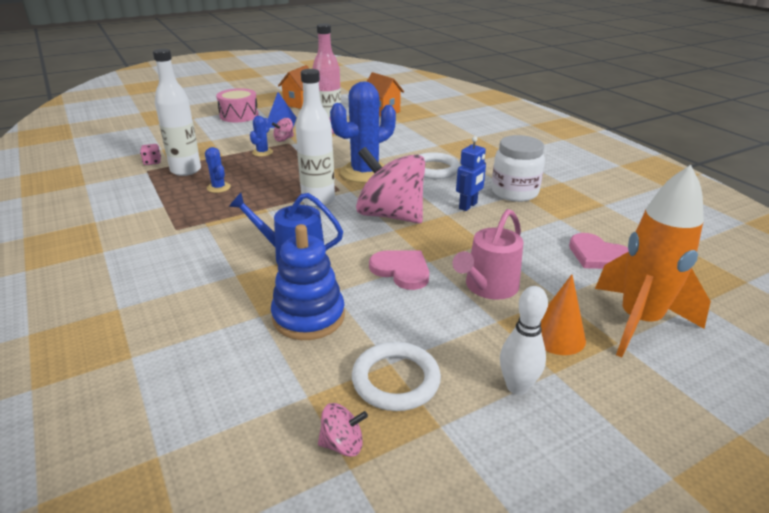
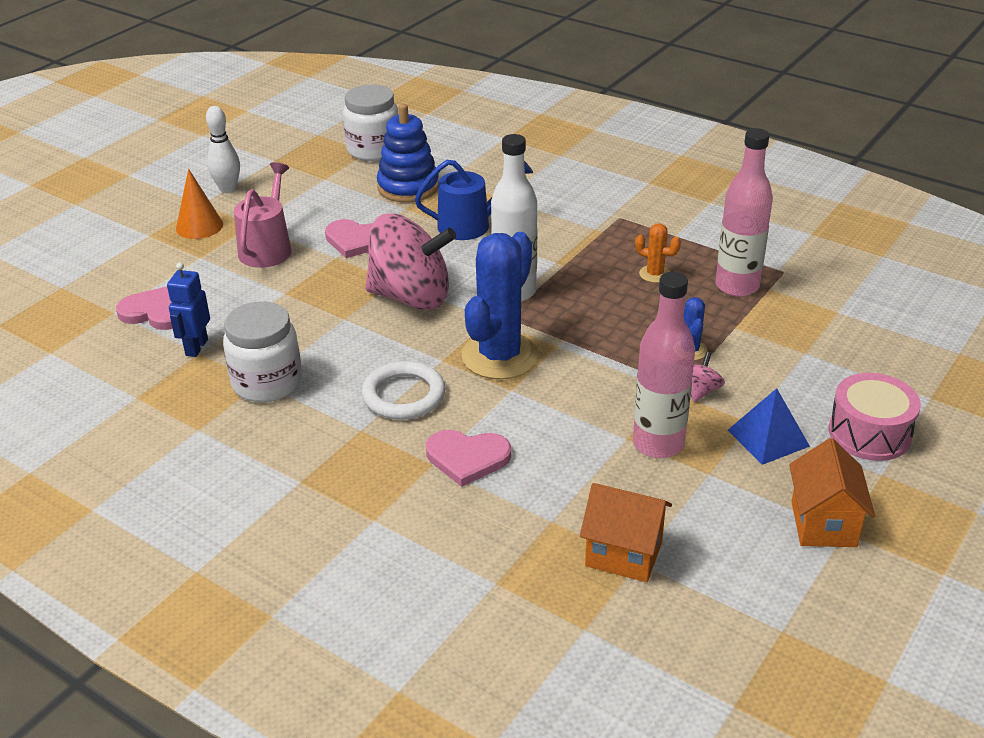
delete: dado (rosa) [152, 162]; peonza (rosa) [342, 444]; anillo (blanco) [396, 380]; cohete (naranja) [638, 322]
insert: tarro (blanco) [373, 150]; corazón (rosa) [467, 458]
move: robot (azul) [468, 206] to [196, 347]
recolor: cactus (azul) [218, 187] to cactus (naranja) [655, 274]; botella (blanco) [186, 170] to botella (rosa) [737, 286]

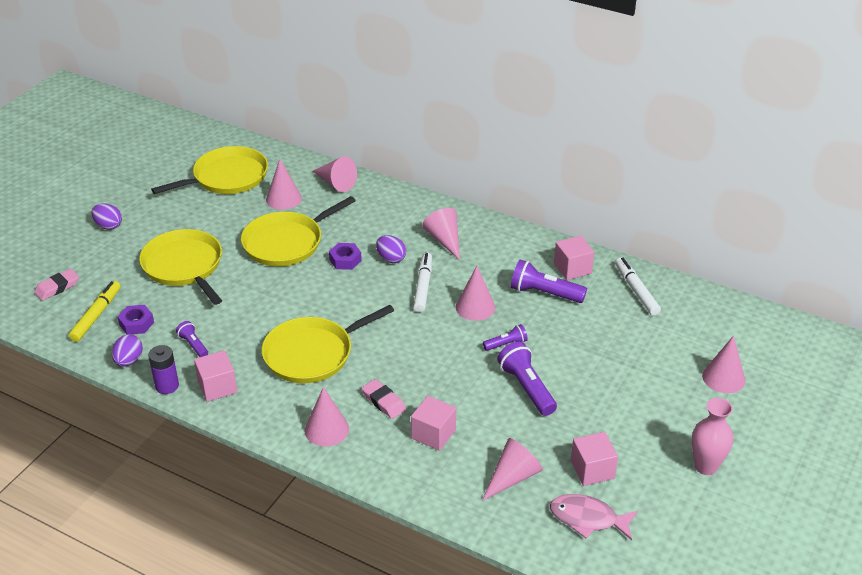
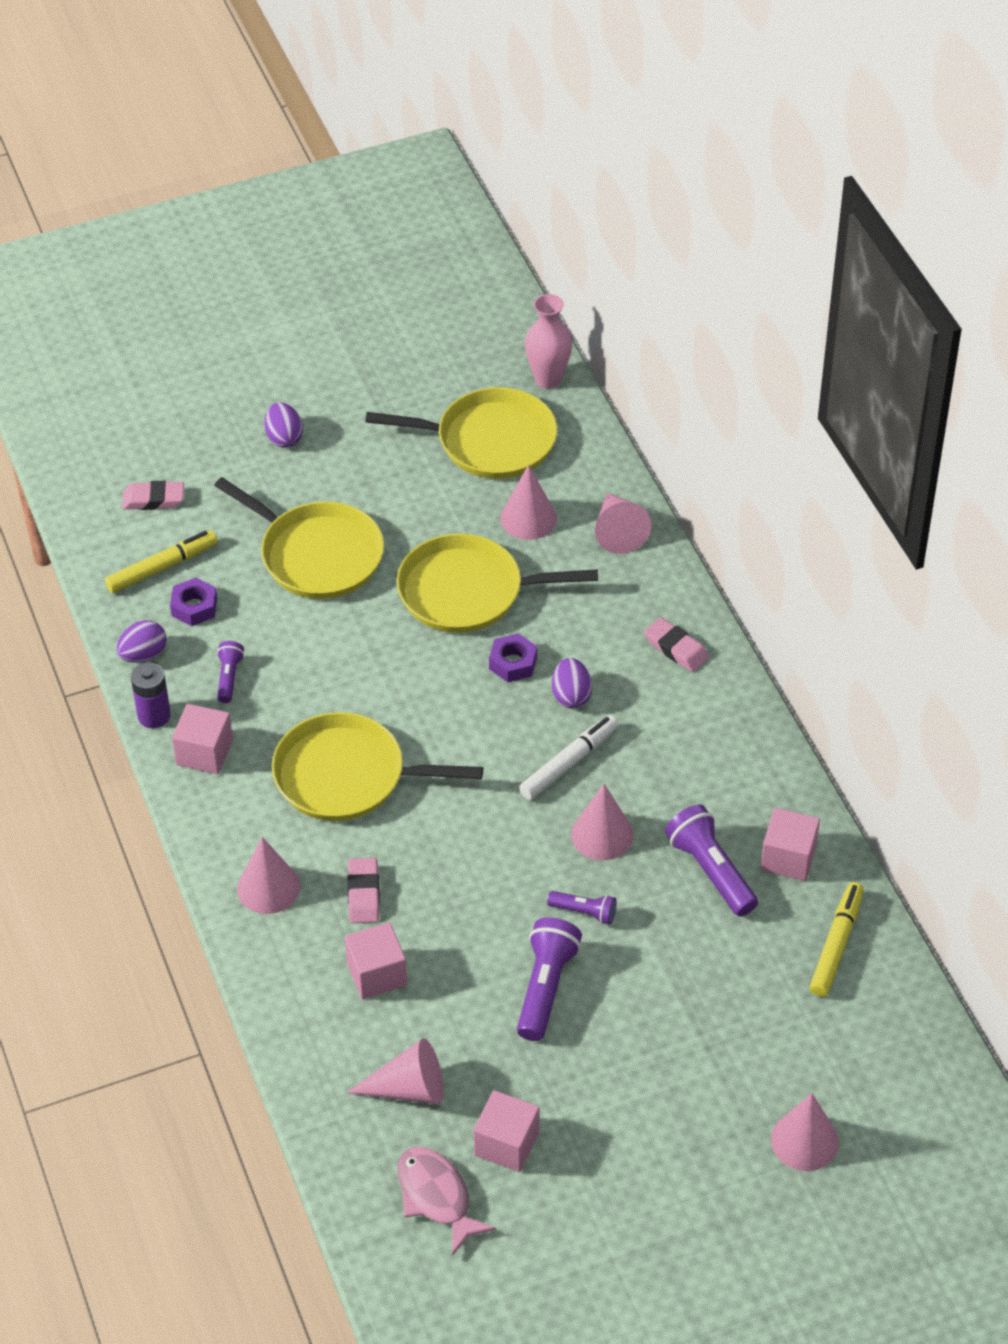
delete: cono (rosa) [444, 240]
insert: goma de borrar (rosa) [676, 648]
move: florero (rosa) [705, 466] to [548, 379]
recolor: rotulador (blanco) [636, 290] to rotulador (amarillo) [836, 944]
rotate: sartén (amarillo) [184, 266] = [317, 554] 120 degrees clockwise

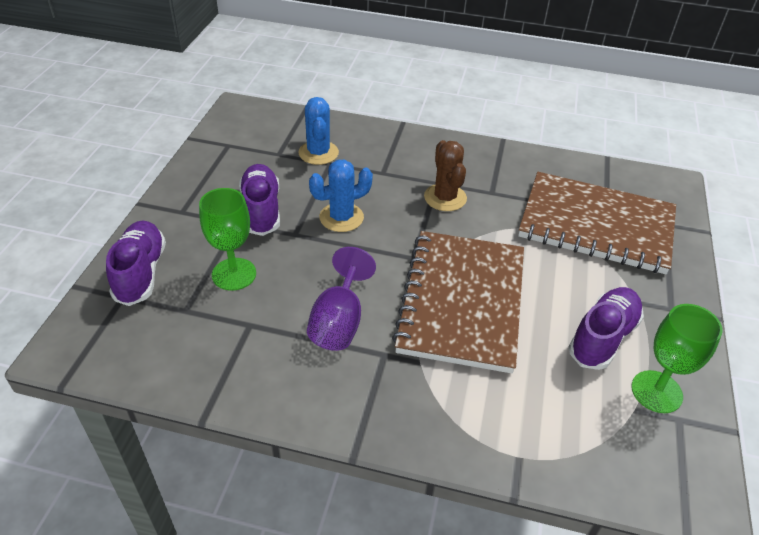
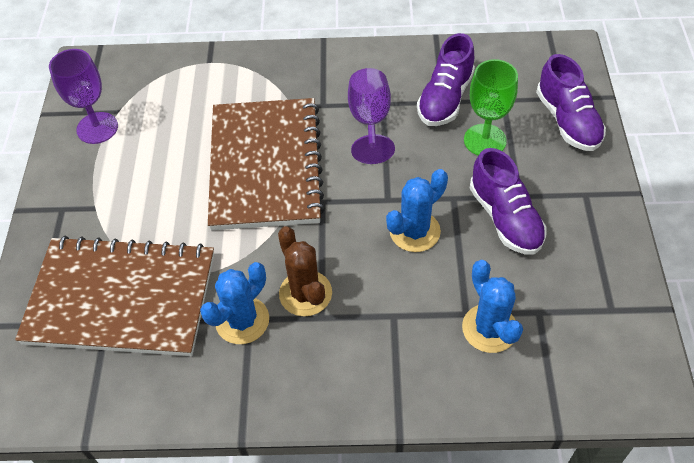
insert: cactus (azul) [242, 320]
move: zapato (morado) [602, 337] to [445, 98]
recolor: copa (verde) [656, 391] to copa (morado) [97, 128]

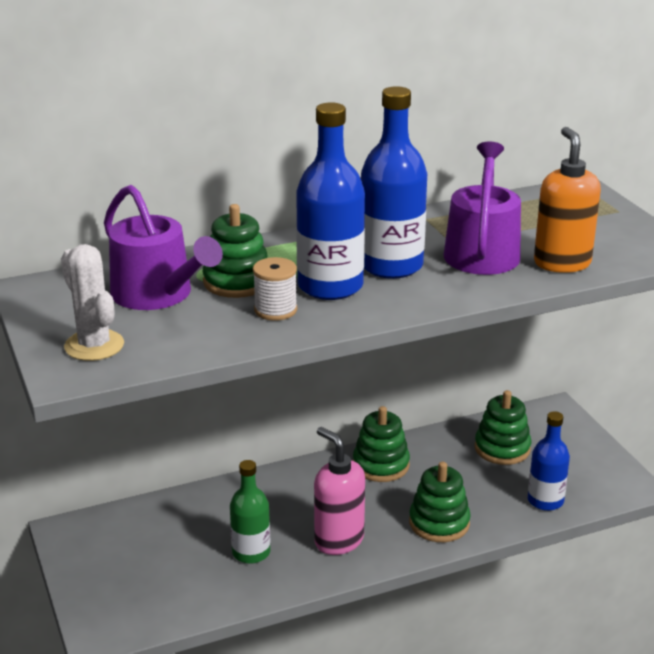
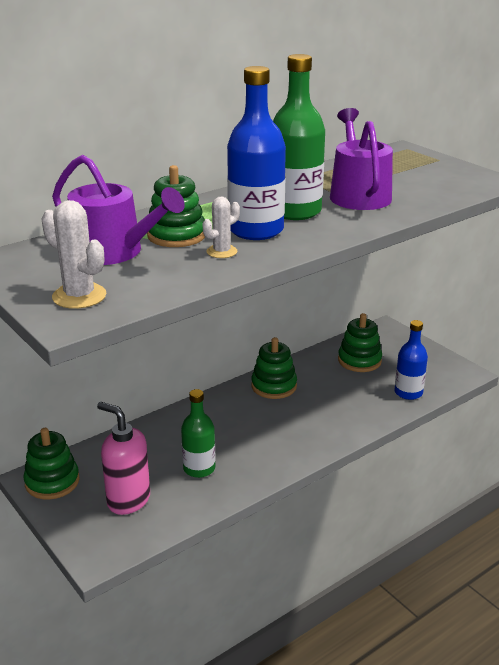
delete: dispensador de jabón (naranja) [562, 263]
move: juguete apilable (verde) [439, 523] to [52, 482]; dispensador de jabón (rosa) [338, 540] to [128, 500]
replace: carrete (blanco) [275, 310] to cactus (blanco) [221, 252]
recolor: botella (azul) [391, 266] to botella (verde) [295, 211]

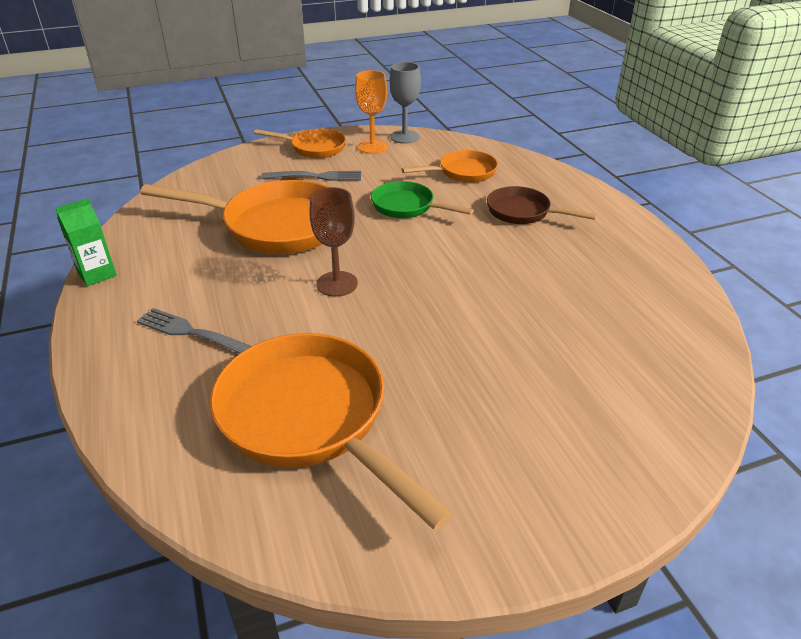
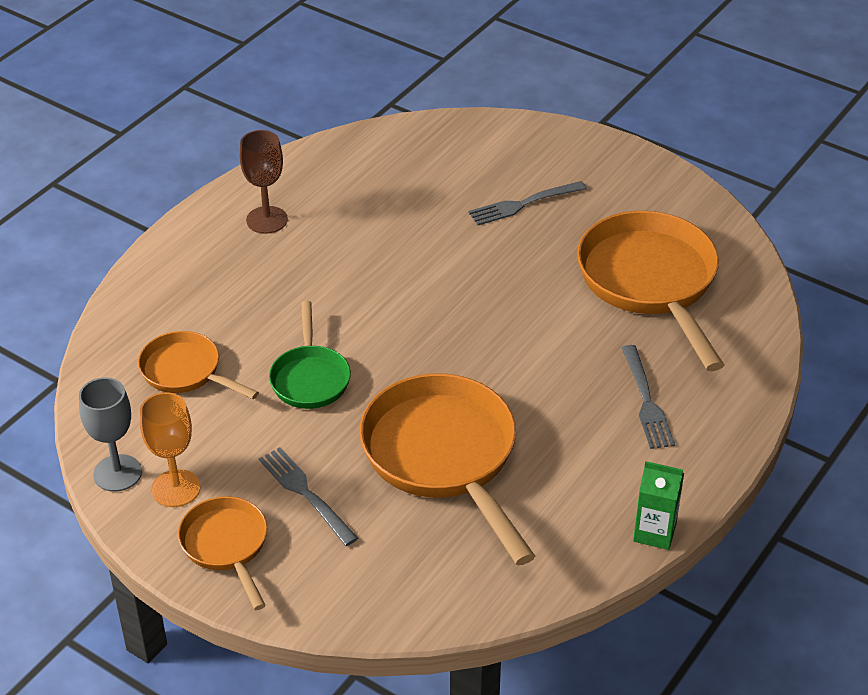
delete: sartén (marrón) [523, 212]
insert: tenedor (gris) [523, 204]
move: copa (marrón) [337, 284] to [267, 220]
rotate: sartén (naranja) [310, 419] = [650, 283] 150 degrees clockwise

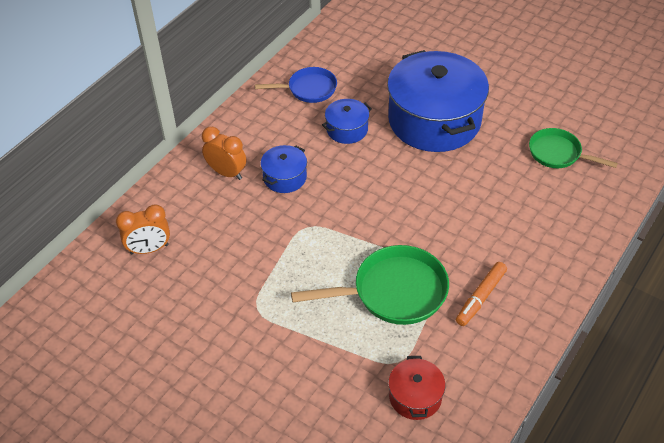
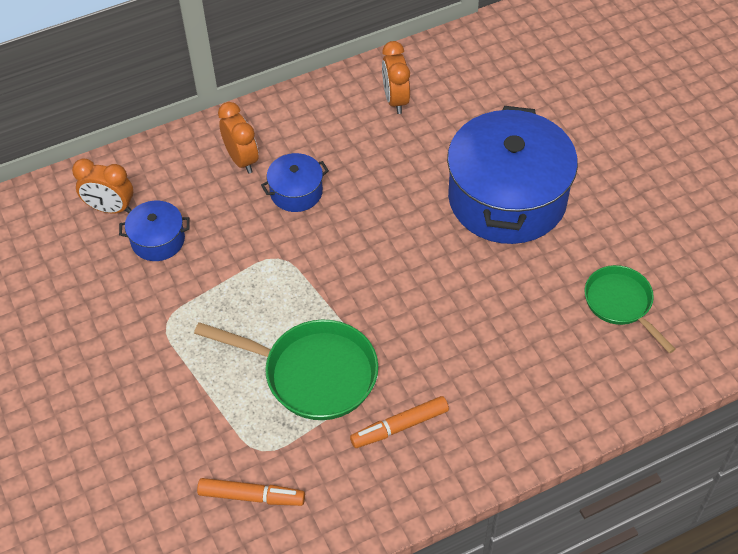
move: olla (azul) [347, 129] to [158, 240]
replace: olla (rojo) [415, 397] to rotulador (naranja) [251, 496]; sartén (azul) [308, 89] to despertador (naranja) [395, 100]

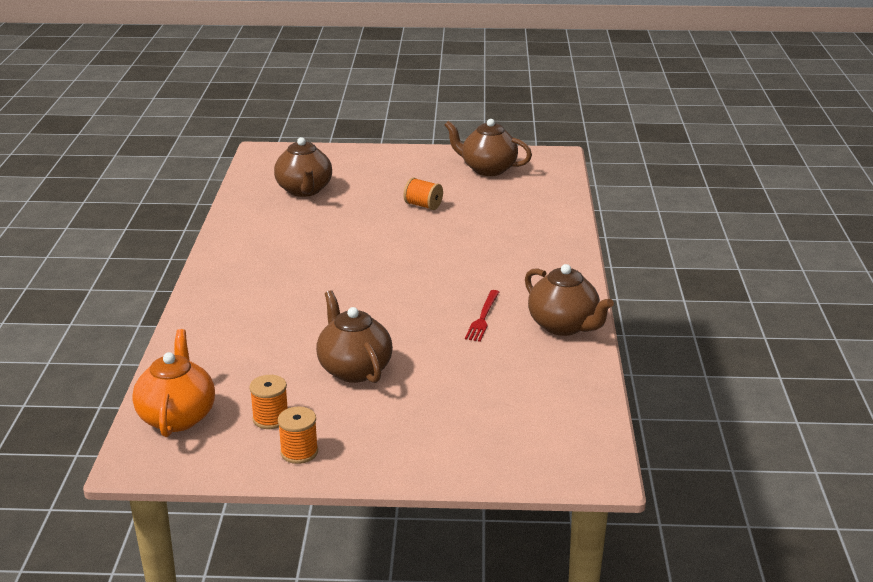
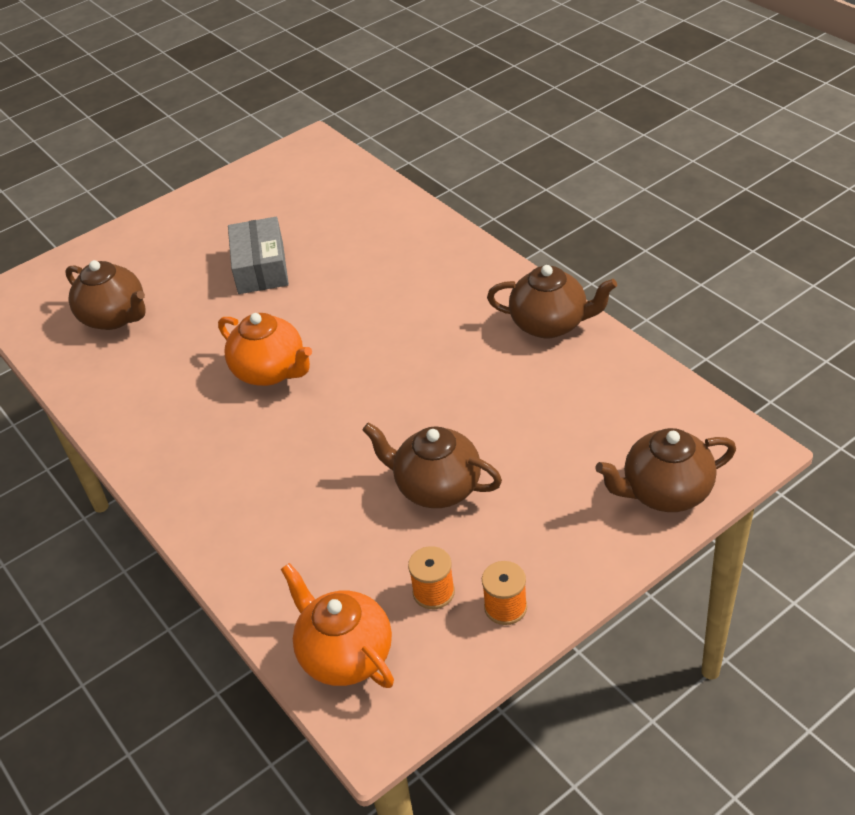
delete: tenedor (rojo) [483, 318]
insert: tetera (naranja) [270, 371]
move: tetera (marrón) [487, 169] to [665, 492]
replace: carrete (naranja) [423, 205] to caja (gris) [260, 267]

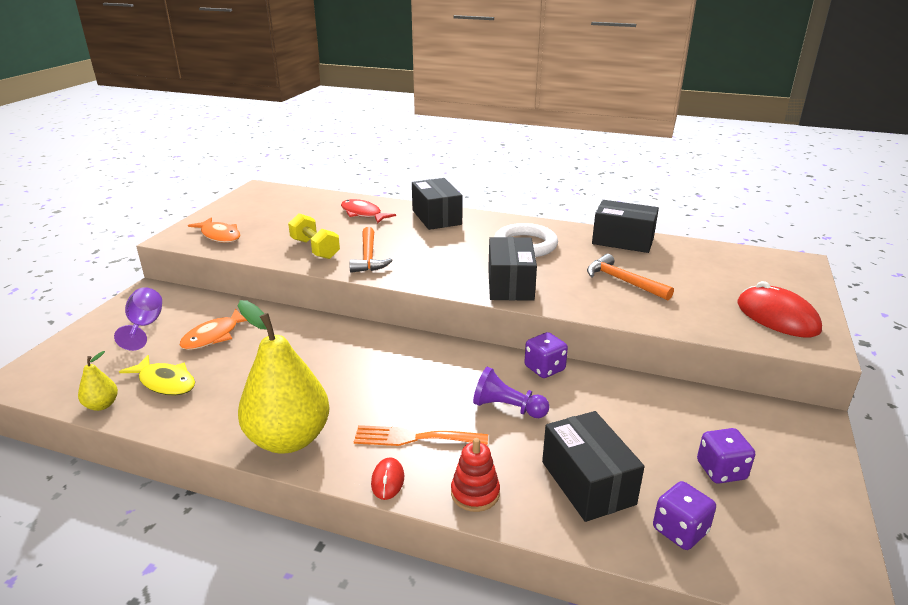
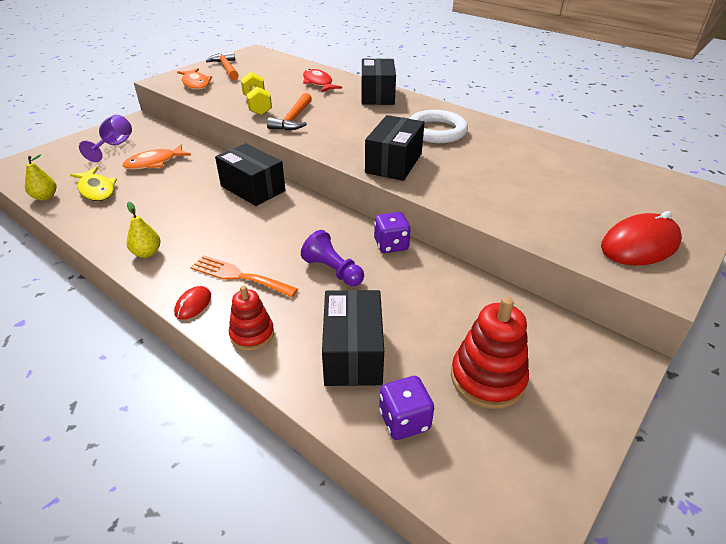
move: martillo (naranja) [623, 281] to [226, 68]; caja (negro) [623, 241] to [253, 188]
replace: dado (morado) [721, 470] to juguete apilable (rojo) [487, 378]
rotate: ratón (rojo) [777, 317] = [639, 245] 75 degrees clockwise
resize: pera (amarillo) [289, 439] = [147, 253] x0.43

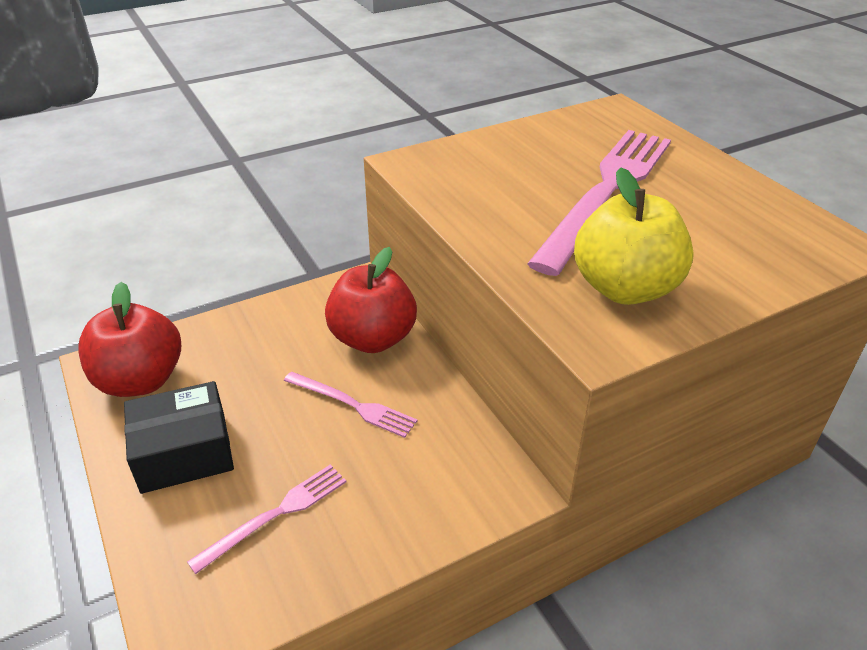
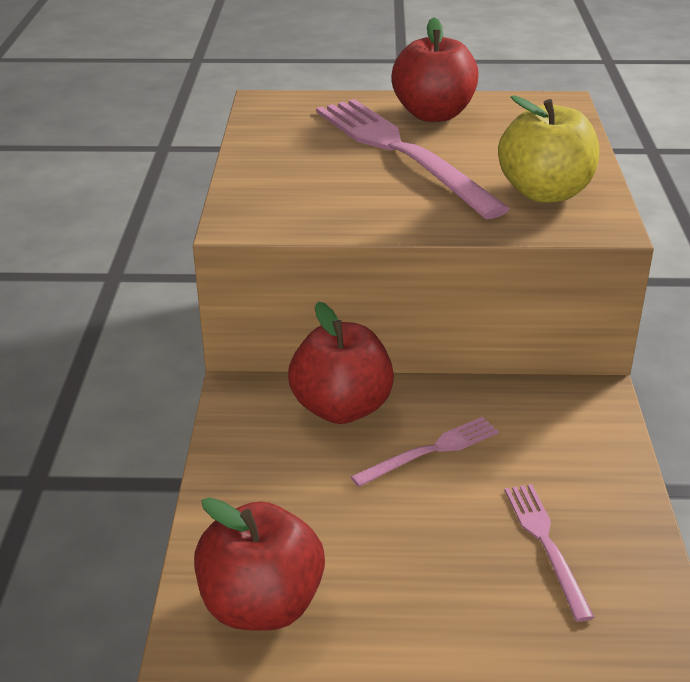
delete: caja (negro) [184, 452]
insert: manzana (rojo) [433, 114]

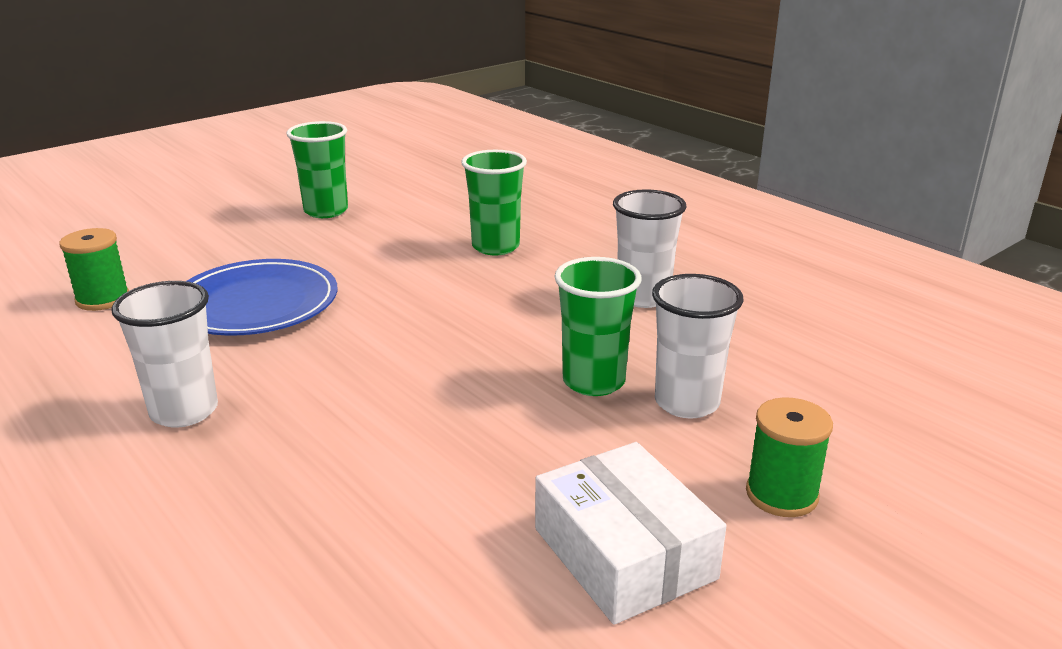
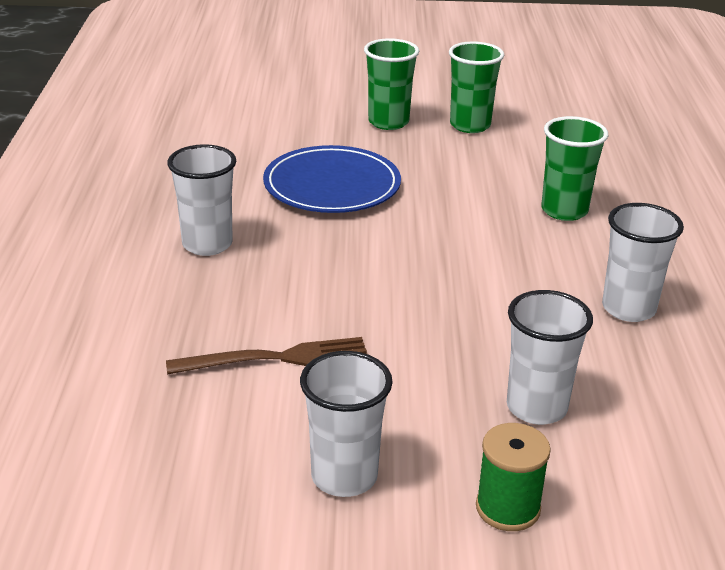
delete: carrete (verde) [103, 299]
insert: tenedor (marrón) [277, 358]
move: vaso (verde) [593, 381] to [388, 122]
replace: caja (blanco) [624, 553] to vaso (blanco) [344, 476]

